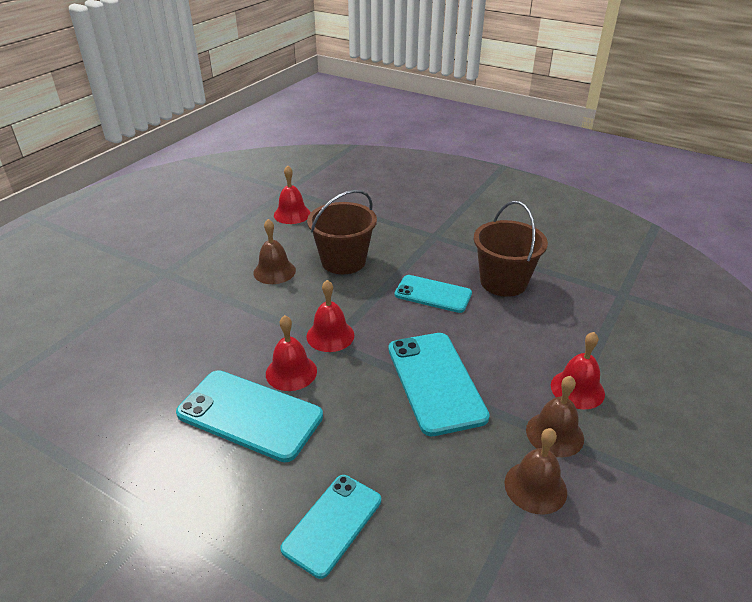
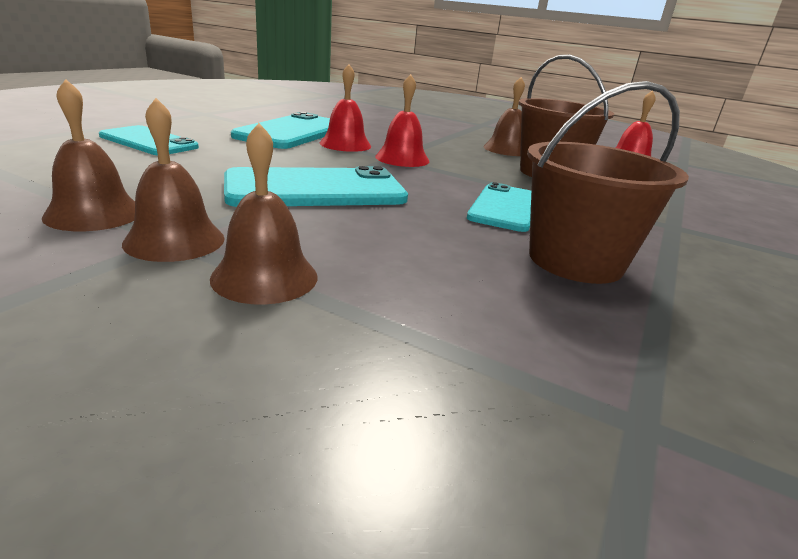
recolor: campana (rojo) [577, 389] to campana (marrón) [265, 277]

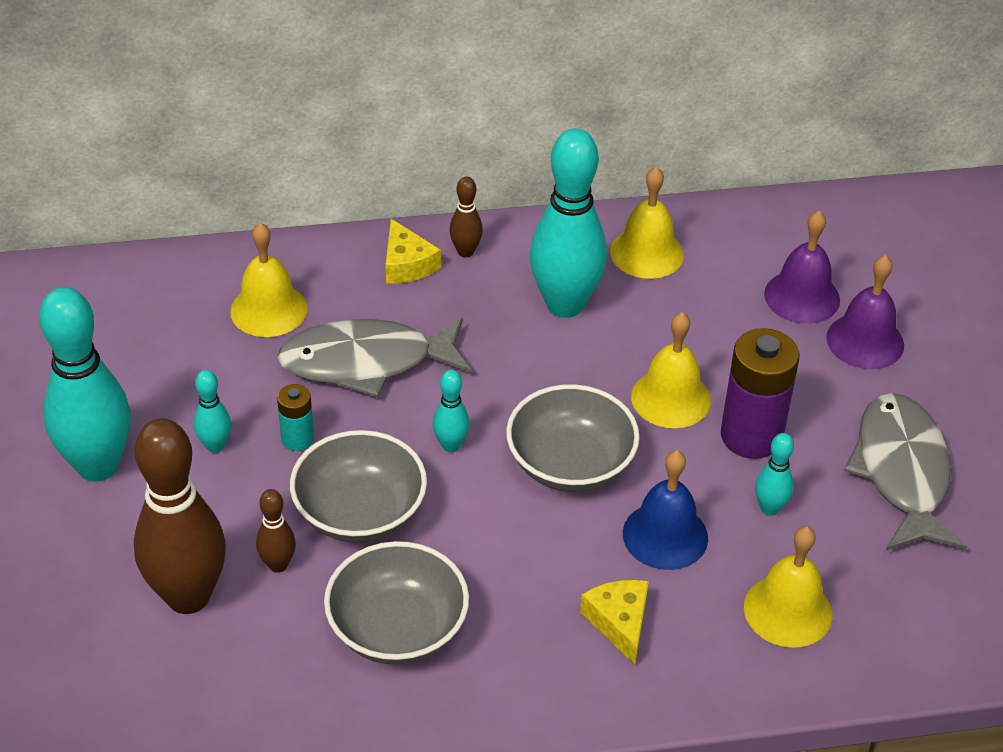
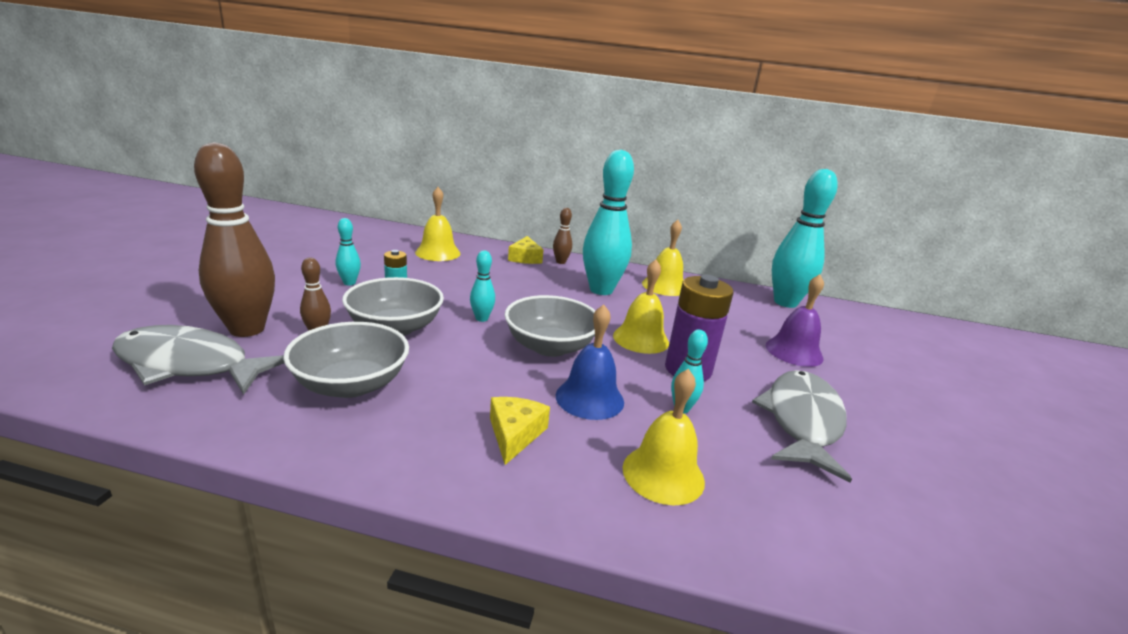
delete: campana (morado) [802, 297]
move: pez (gris) [366, 362] to [190, 364]; bolo (turquesa) [98, 466] to [785, 302]

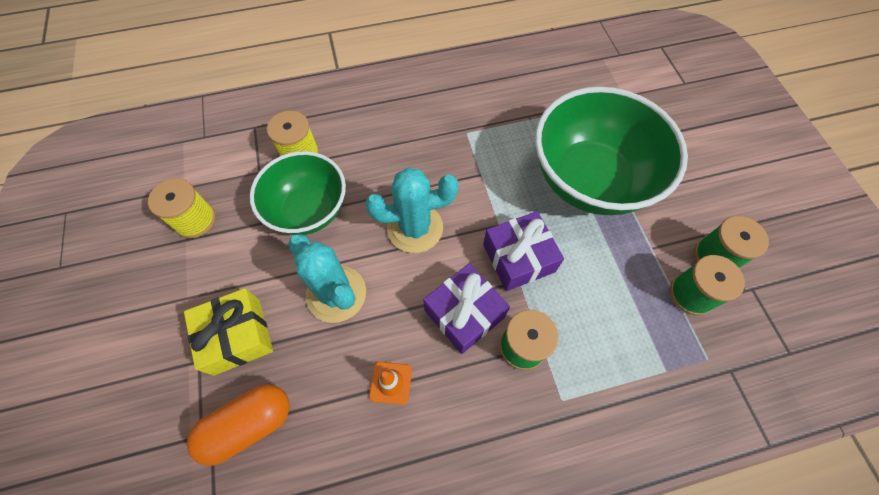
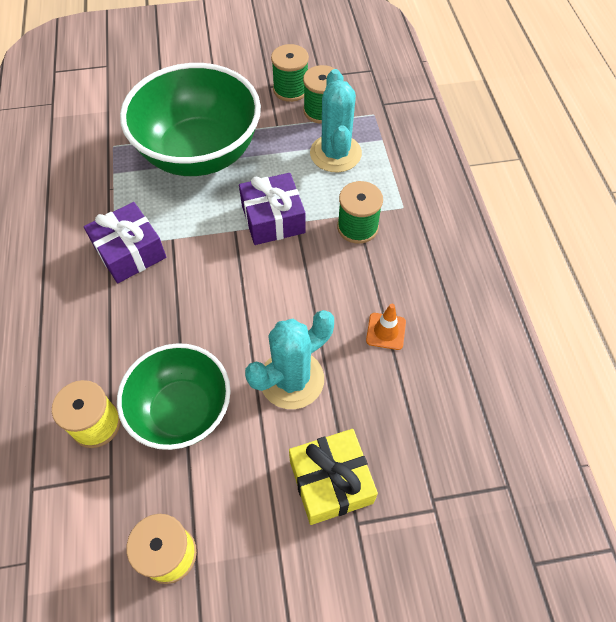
delete: cápsula (naranja) [249, 424]
move: regalo (morado) [464, 313] to [130, 252]; cactus (turquesa) [415, 228] to [335, 153]

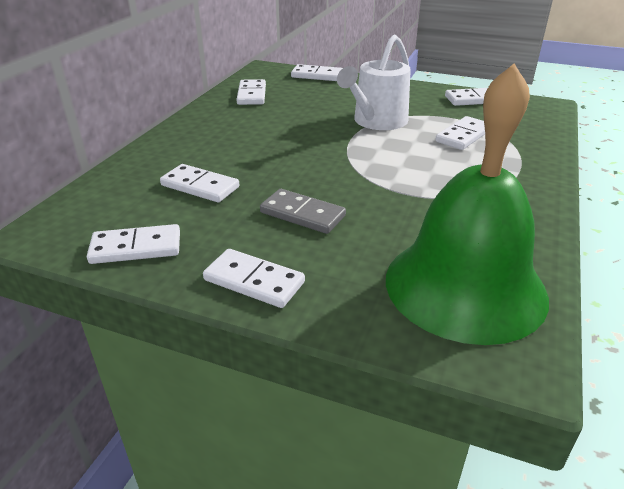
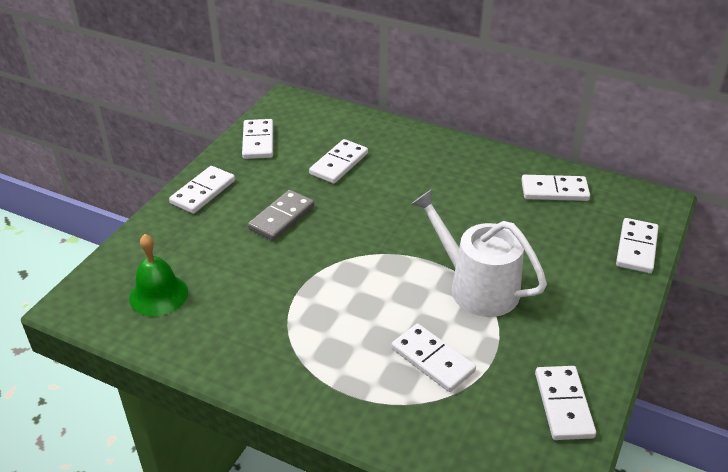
resize: campana (verde) [465, 286] = [158, 295] x0.46

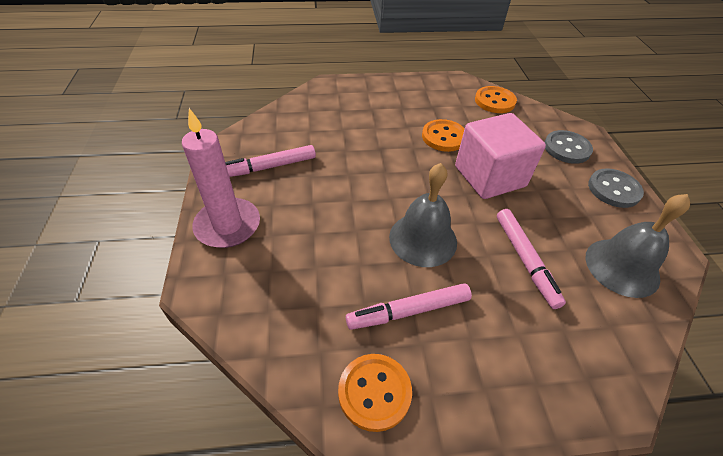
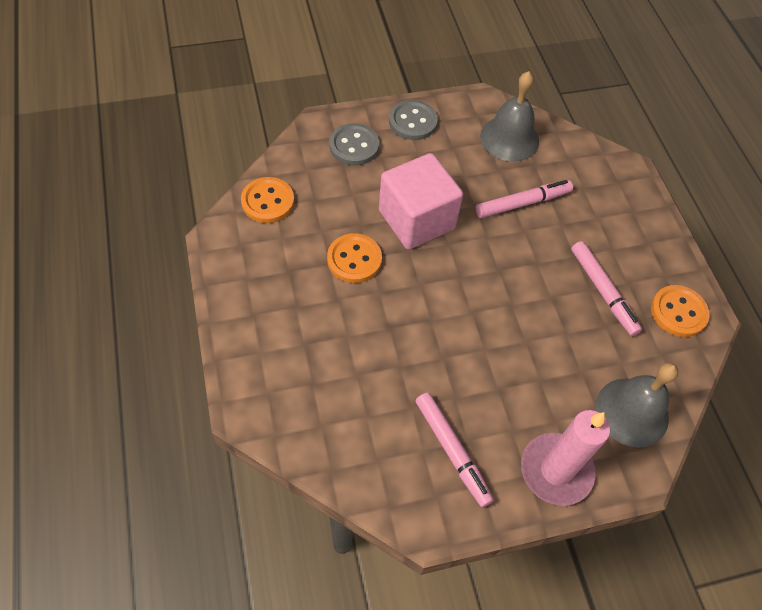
move: campana (gris) [423, 239] to [632, 412]

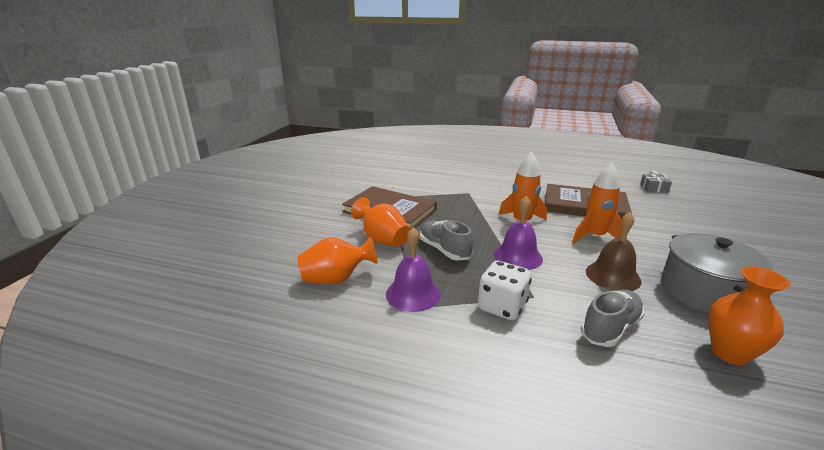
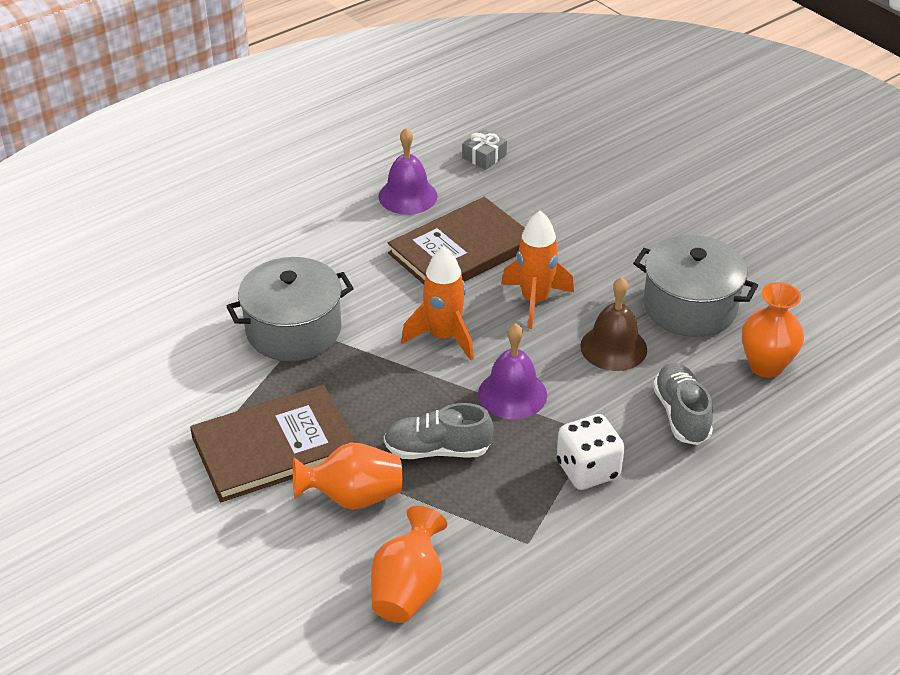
insert: olla (gris) [293, 330]
move: campana (morado) [413, 294] to [407, 196]

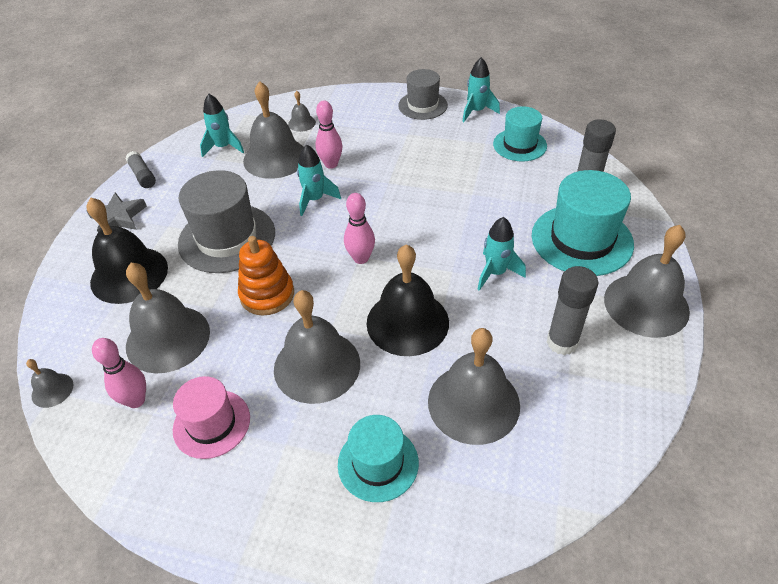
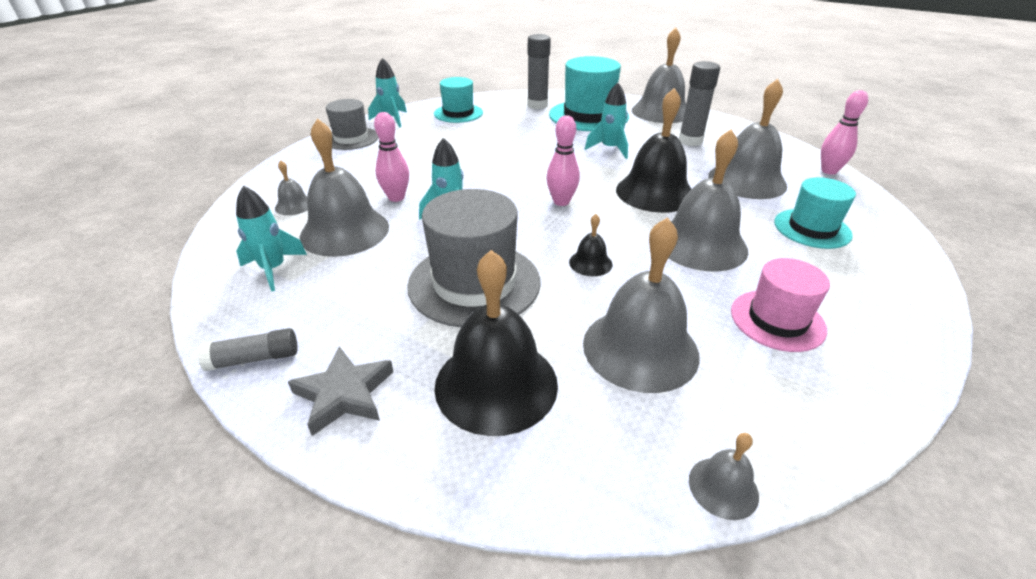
move: bolo (rosa) [136, 400] to [829, 171]
replace: juguete apilable (naranja) [267, 295] to campana (negro) [590, 263]

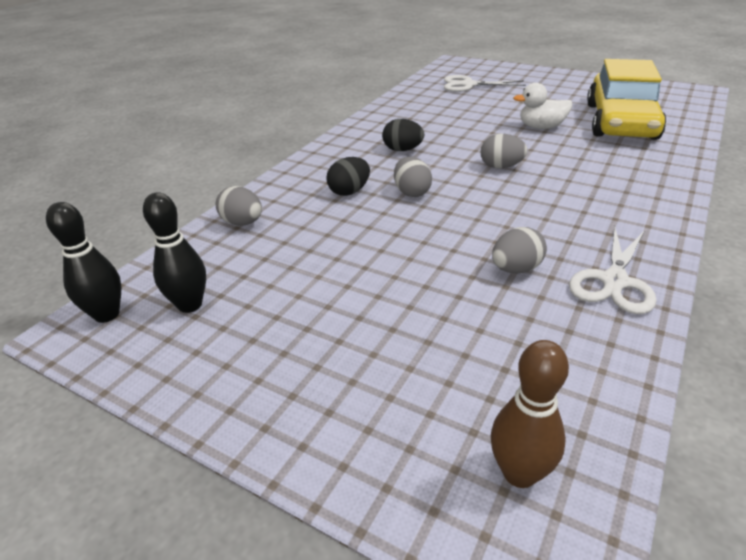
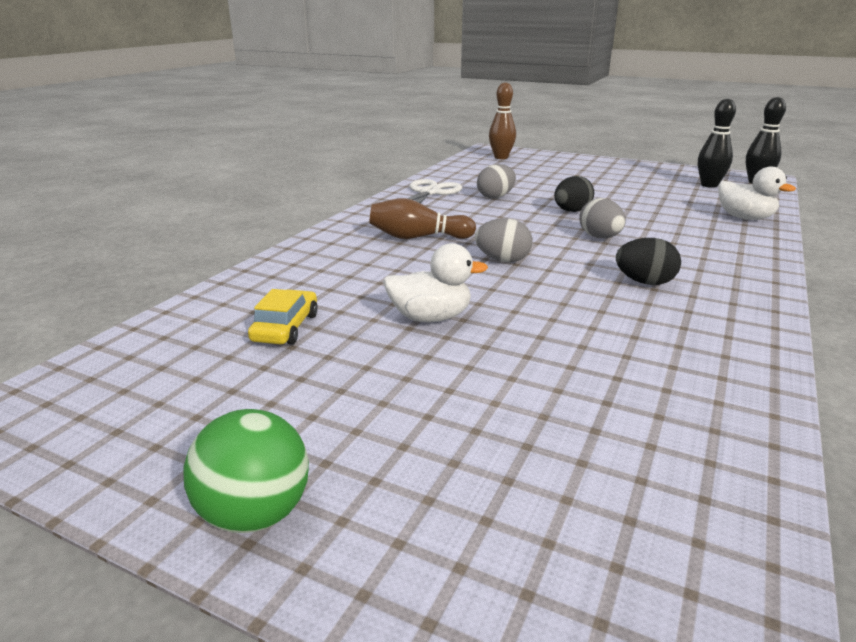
delete: tijeras (blanco) [468, 85]
insert: pelota (verde) [255, 514]; bolo (marrón) [417, 237]
move: huevo (negro) [349, 192] to [571, 211]
replace: huevo (gris) [242, 223] to pato (blanco) [745, 218]
resize: coche (amarillo) [620, 121] = [286, 327] x0.40

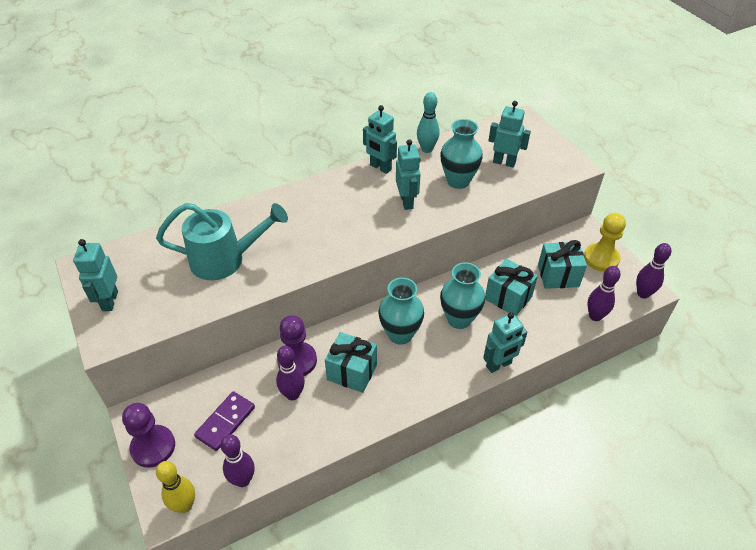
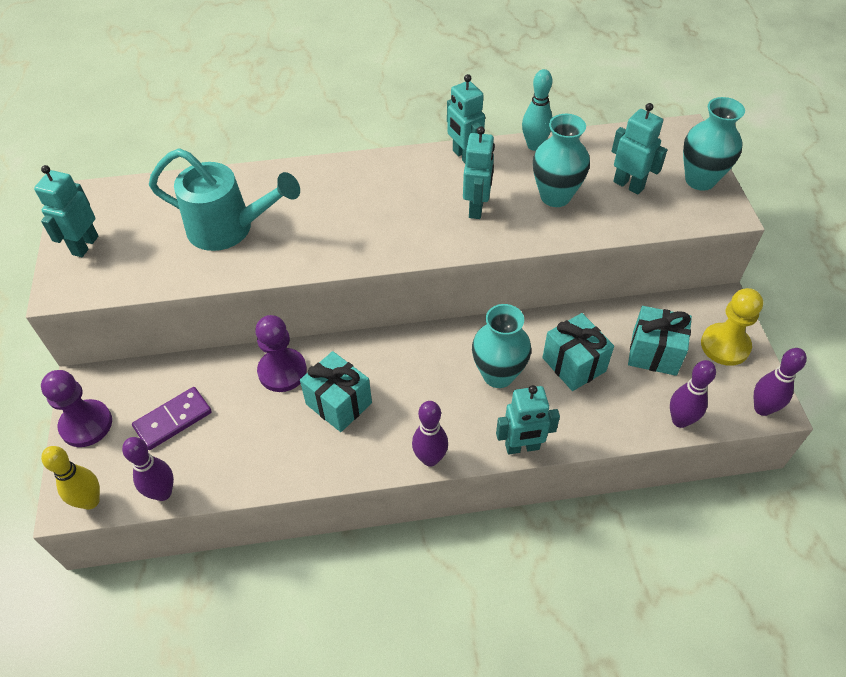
move: bolo (morado) [293, 394] to [430, 458]; florero (turquesa) [400, 334] to [700, 180]

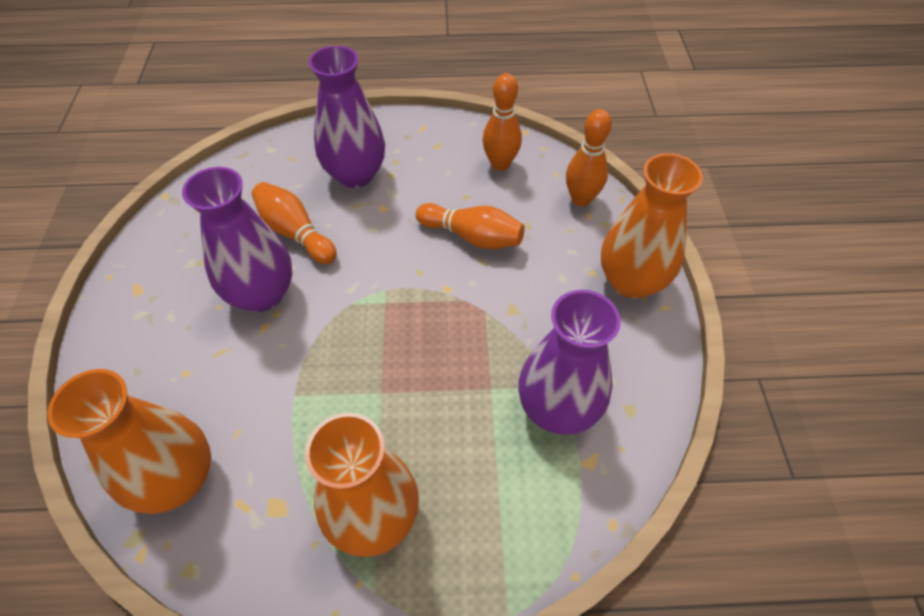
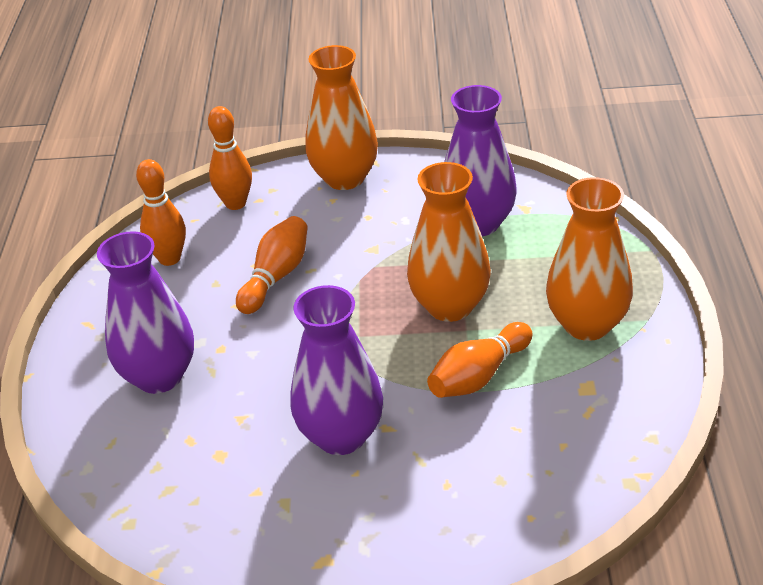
move: florero (naranja) [178, 479] to [450, 306]; bolo (naranja) [295, 233] to [479, 376]

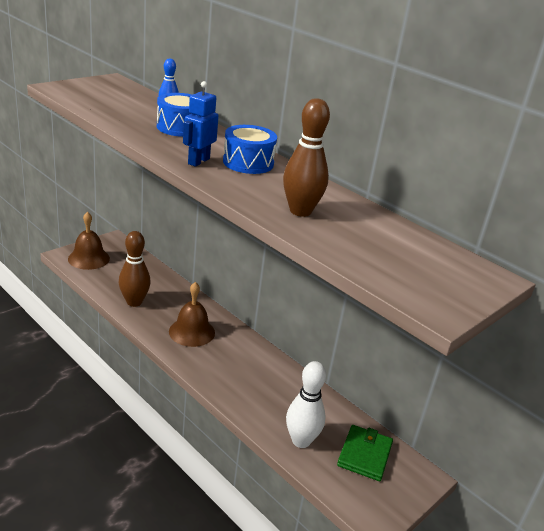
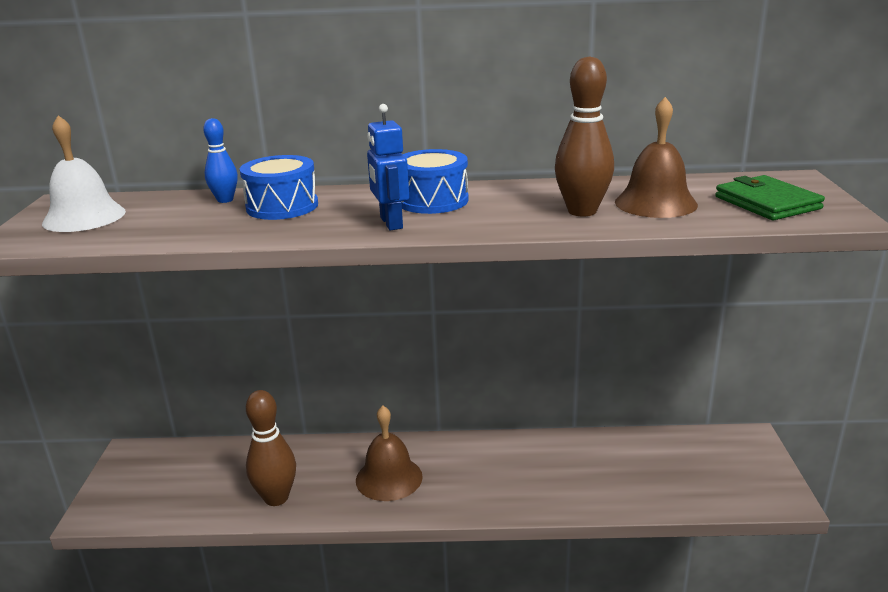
delete: bolo (blanco) [301, 440]
insert: campana (blanco) [84, 217]
move: campana (marrón) [89, 258] to [655, 203]; cartera (verde) [364, 455] to [767, 203]

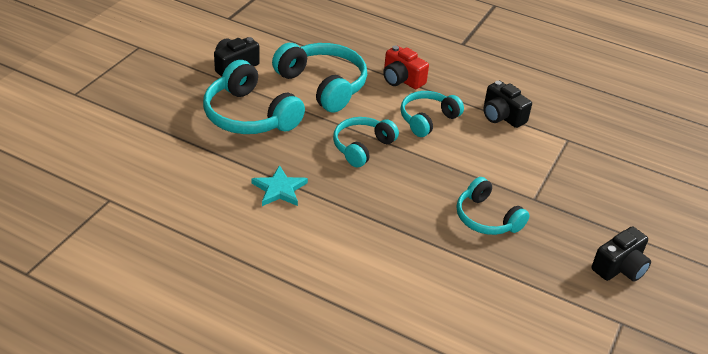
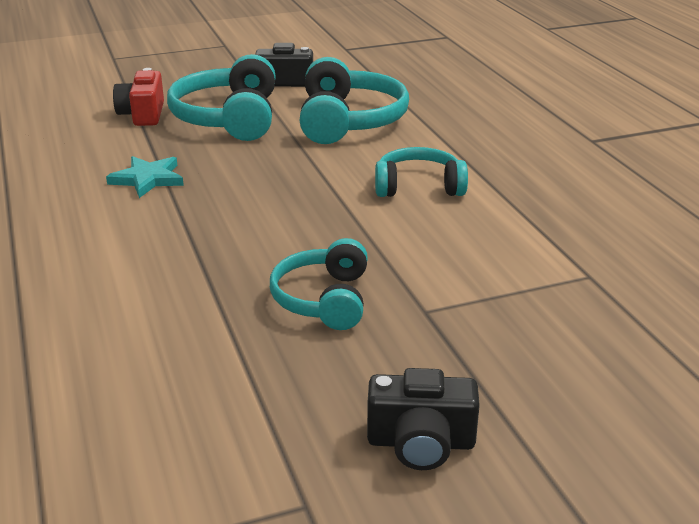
delete: auriculares (turquesa) [362, 147]; cámara (negro) [502, 116]
move: cámara (rojo) [402, 79] to [143, 114]

